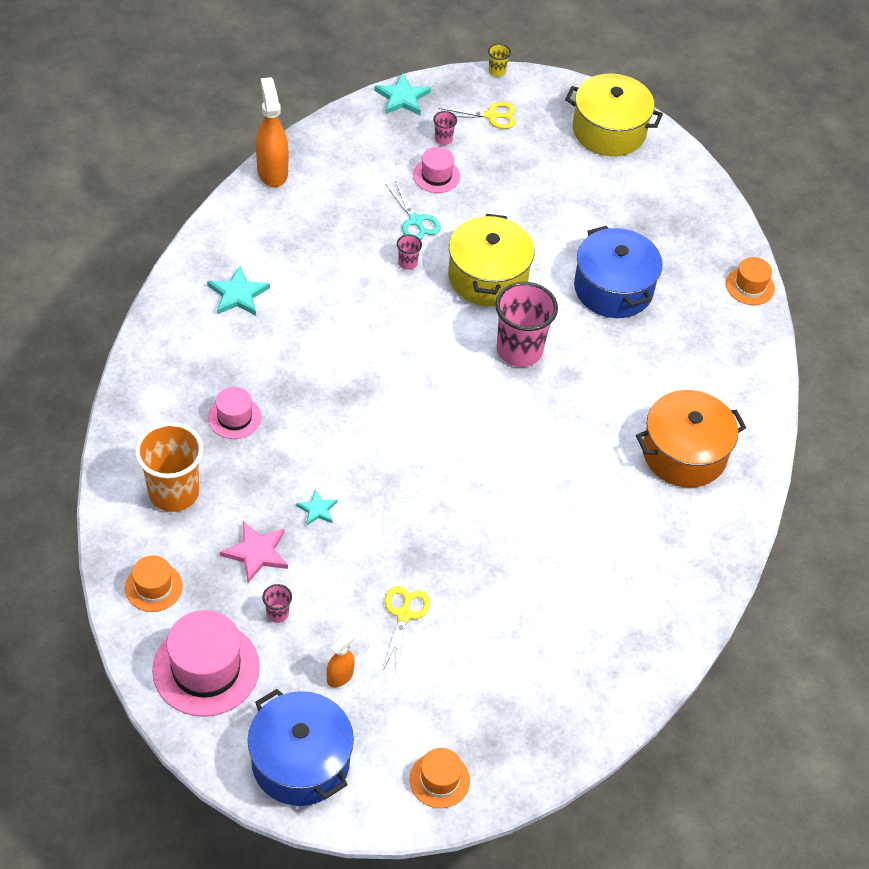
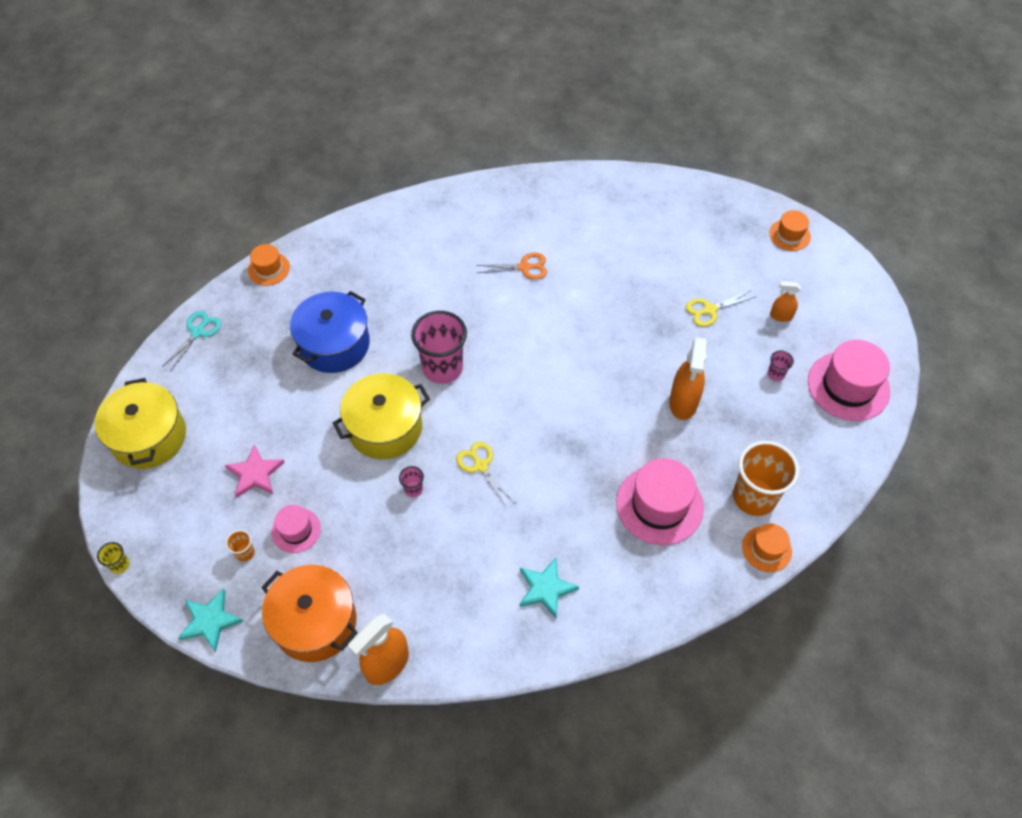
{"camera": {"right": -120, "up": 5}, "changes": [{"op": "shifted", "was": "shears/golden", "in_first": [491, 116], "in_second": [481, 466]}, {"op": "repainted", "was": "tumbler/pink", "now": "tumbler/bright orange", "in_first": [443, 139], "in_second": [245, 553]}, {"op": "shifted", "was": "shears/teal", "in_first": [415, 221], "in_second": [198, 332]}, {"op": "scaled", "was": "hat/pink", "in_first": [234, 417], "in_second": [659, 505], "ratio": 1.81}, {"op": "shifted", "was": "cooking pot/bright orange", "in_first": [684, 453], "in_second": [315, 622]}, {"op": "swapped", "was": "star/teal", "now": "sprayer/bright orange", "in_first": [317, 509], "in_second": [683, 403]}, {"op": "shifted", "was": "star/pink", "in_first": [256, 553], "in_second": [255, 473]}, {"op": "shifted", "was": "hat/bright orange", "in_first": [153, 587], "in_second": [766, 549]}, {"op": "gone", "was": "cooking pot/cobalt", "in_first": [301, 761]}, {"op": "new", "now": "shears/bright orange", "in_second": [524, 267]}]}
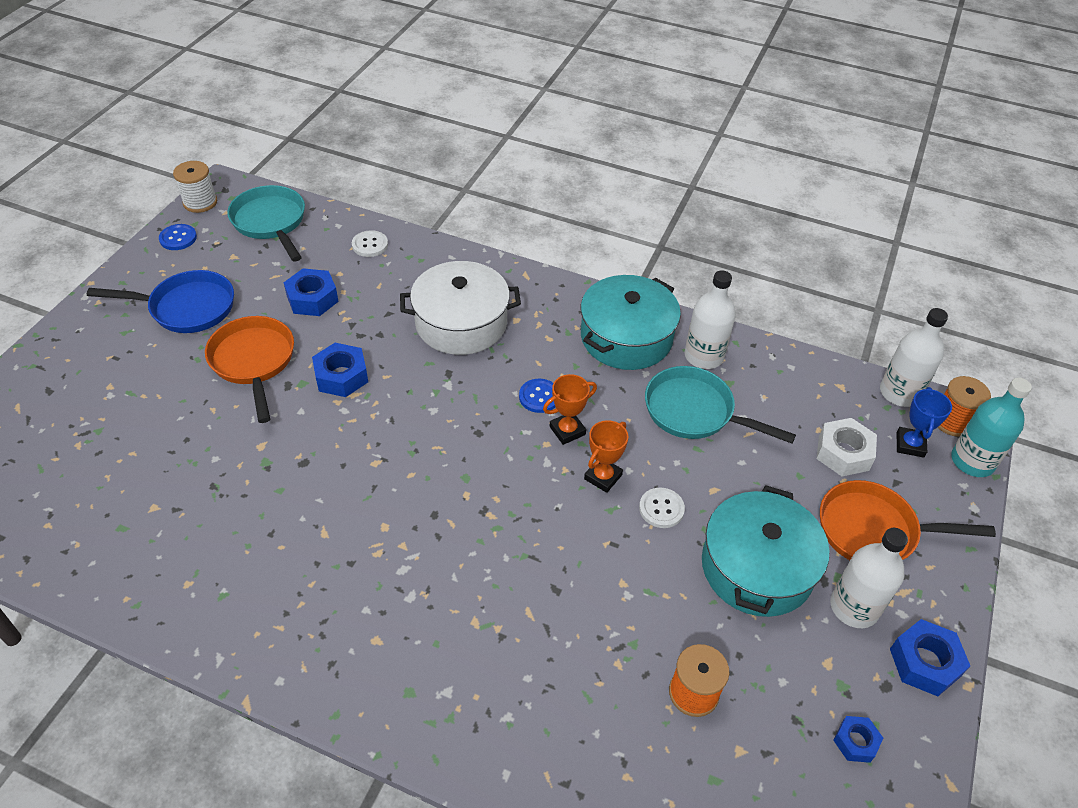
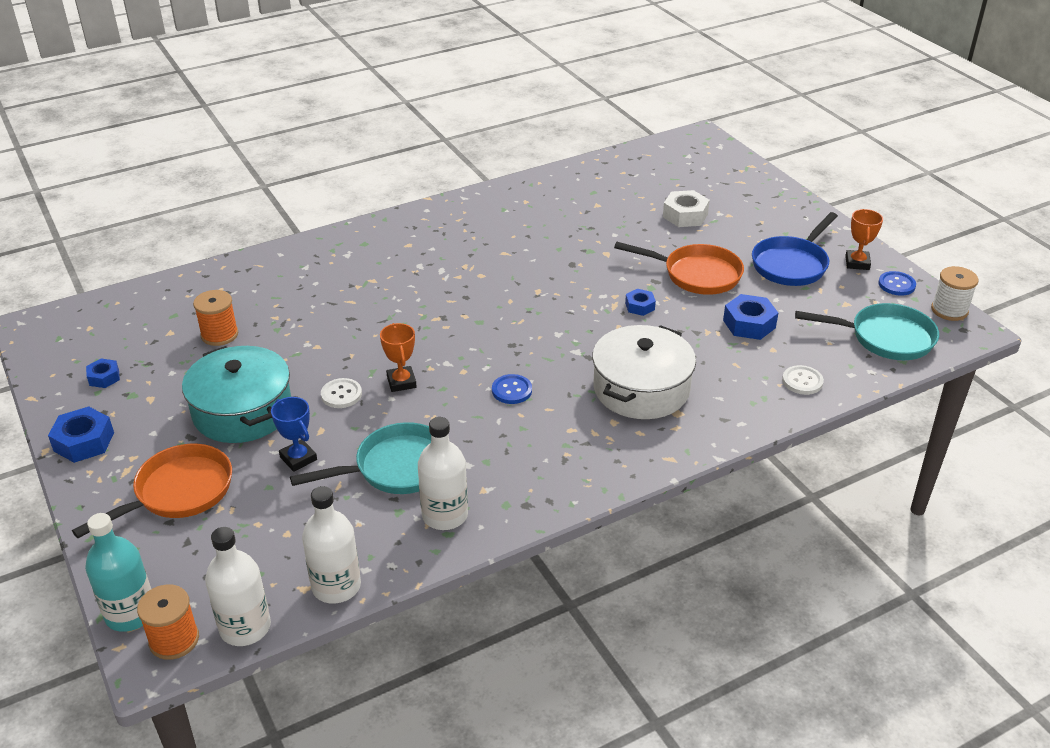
{"camera": {"right": 130, "up": -10}, "changes": [{"op": "gone", "was": "cooking pot/teal", "in_first": [626, 337]}, {"op": "scaled", "was": "nut/cobalt", "in_first": [341, 376], "in_second": [639, 306], "ratio": 0.6}, {"op": "shifted", "was": "prize cup/bright orange", "in_first": [567, 431], "in_second": [857, 263]}, {"op": "shifted", "was": "prize cup/cobalt", "in_first": [910, 445], "in_second": [298, 458]}, {"op": "shifted", "was": "nut/white", "in_first": [843, 453], "in_second": [685, 215]}, {"op": "shifted", "was": "flask/white", "in_first": [854, 607], "in_second": [336, 586]}]}
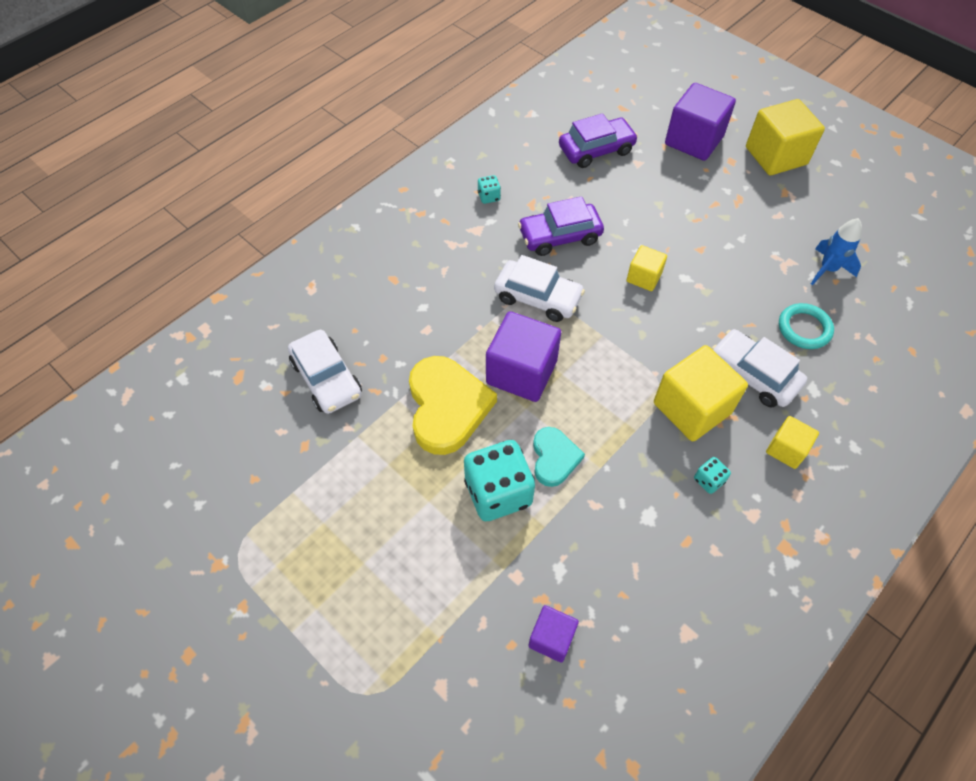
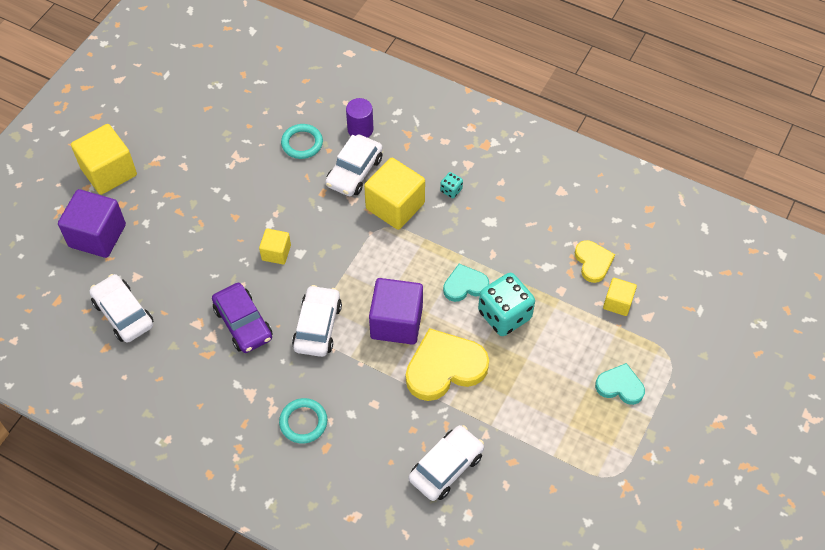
{"camera": {"right": -105, "up": 0}, "changes": [{"op": "repainted", "was": "toy car/purple", "now": "toy car/white", "in_first": [596, 150], "in_second": [123, 313]}, {"op": "gone", "was": "die/teal", "in_first": [489, 197]}, {"op": "gone", "was": "spaceship/cobalt", "in_first": [828, 269]}, {"op": "shifted", "was": "cube/golden", "in_first": [786, 449], "in_second": [617, 303]}, {"op": "swapped", "was": "cube/purple", "now": "heart shape/golden", "in_first": [551, 638], "in_second": [593, 262]}, {"op": "new", "now": "cylinder shape/purple", "in_second": [360, 129]}, {"op": "new", "now": "heart shape/teal", "in_second": [620, 386]}, {"op": "new", "now": "hoop/teal", "in_second": [303, 422]}]}
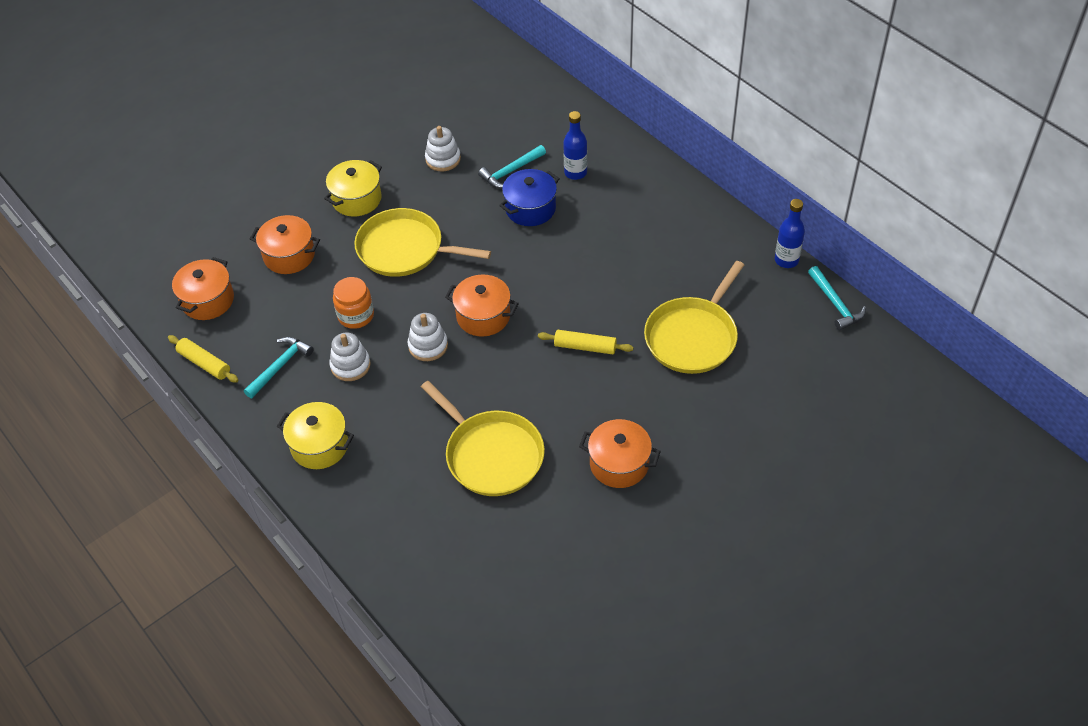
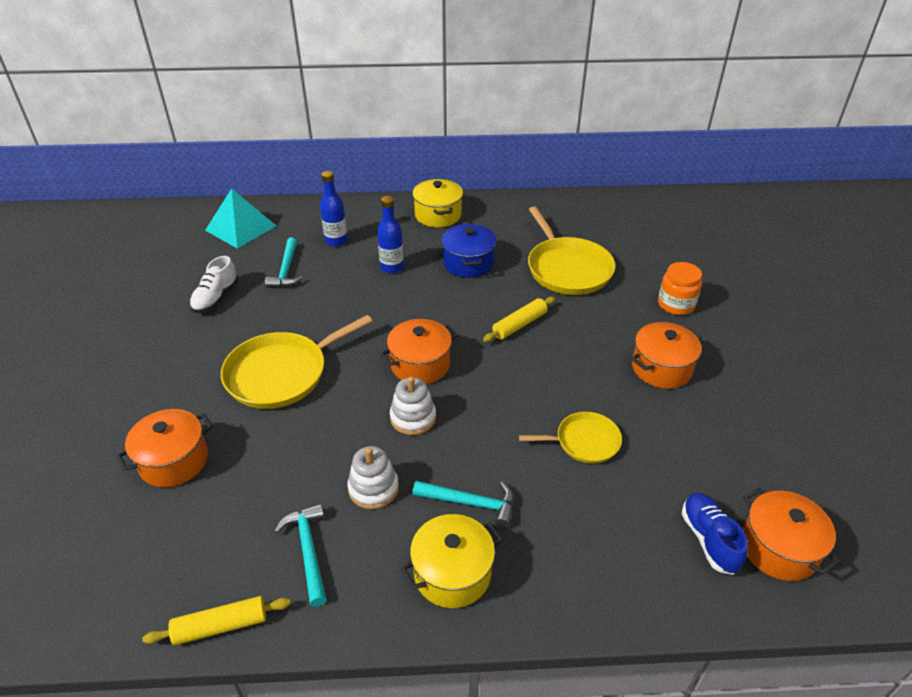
{"camera": {"right": -55, "up": -10}, "changes": [{"op": "swapped", "was": "stacking rings/white", "now": "shoe/white", "in_first": [443, 159], "in_second": [216, 298]}, {"op": "shifted", "was": "cooking pot/golden", "in_first": [356, 199], "in_second": [438, 215]}, {"op": "shifted", "was": "cooking pot/cobalt", "in_first": [530, 208], "in_second": [468, 263]}, {"op": "shifted", "was": "flask/cobalt", "in_first": [786, 260], "in_second": [392, 267]}, {"op": "shifted", "was": "cooking pot/bright orange", "in_first": [207, 300], "in_second": [778, 548]}, {"op": "shifted", "was": "hammer/teal", "in_first": [835, 304], "in_second": [471, 503]}, {"op": "shifted", "was": "jam jar/bright orange", "in_first": [356, 315], "in_second": [676, 304]}, {"op": "scaled", "was": "frying pan/golden", "in_first": [491, 454], "in_second": [584, 441], "ratio": 0.58}, {"op": "new", "now": "pyramid shape/teal", "in_second": [241, 228]}, {"op": "new", "now": "shoe/cobalt", "in_second": [709, 539]}]}
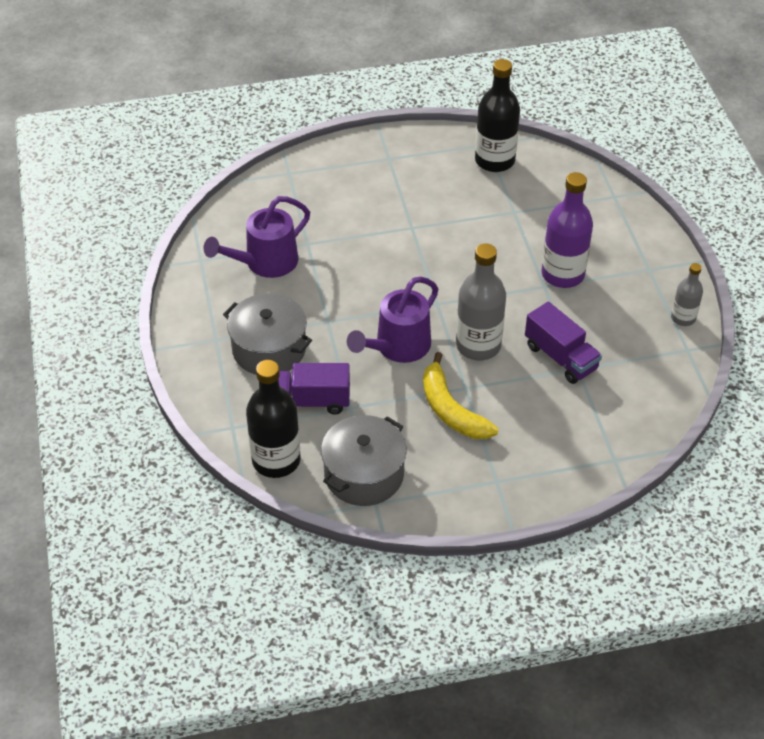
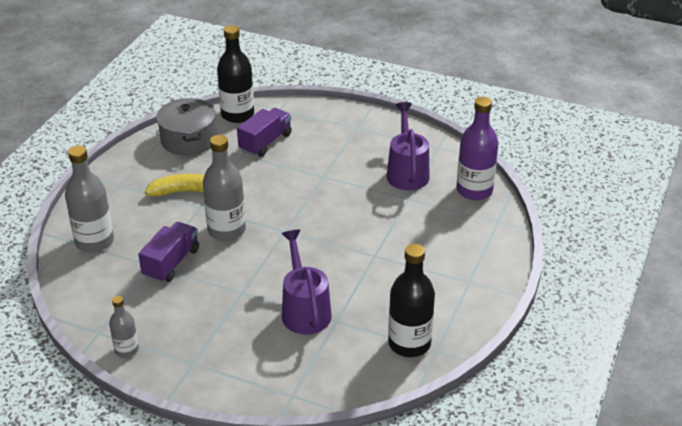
{"camera": {"right": 125, "up": -10}, "changes": [{"op": "shifted", "was": "flask/purple", "in_first": [562, 274], "in_second": [474, 190]}, {"op": "shifted", "was": "sprinkling can/purple", "in_first": [397, 347], "in_second": [304, 310]}, {"op": "gone", "was": "cooking pot/ash-grey", "in_first": [269, 349]}, {"op": "rotated", "was": "toy truck/purple", "in_first": [560, 357], "in_second": [171, 263], "clockwise": 120}, {"op": "new", "now": "flask/ash-grey", "in_second": [94, 241]}]}
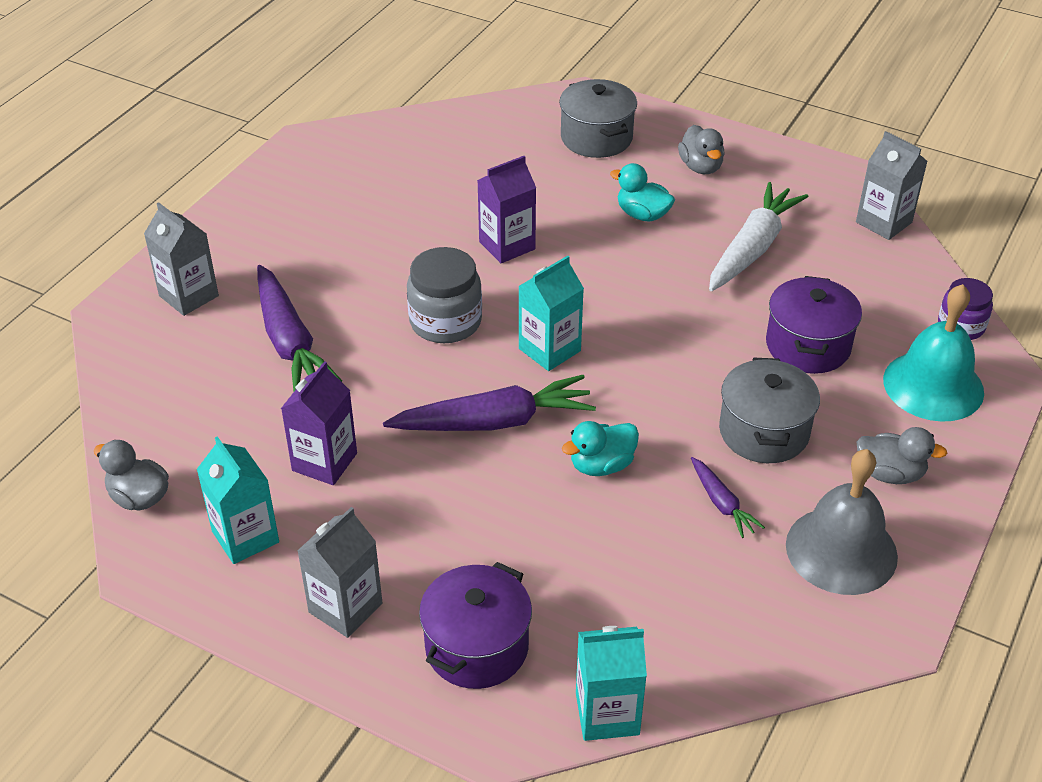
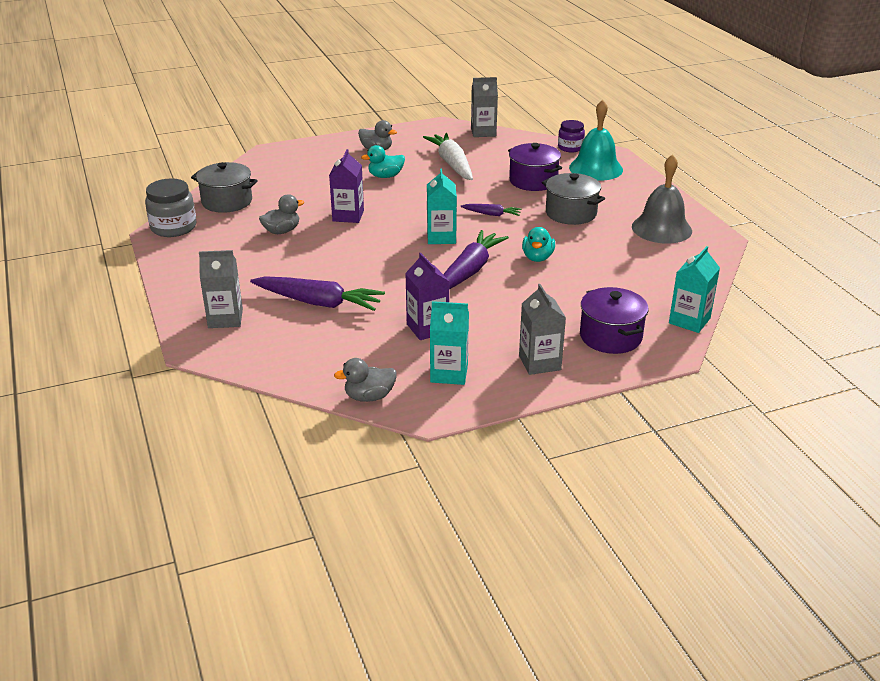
{"camera": {"right": -50, "up": -10}, "changes": [{"op": "shifted", "was": "cooking pot/ash-grey", "in_first": [596, 138], "in_second": [227, 202]}, {"op": "shifted", "was": "jam jar/ash-grey", "in_first": [445, 322], "in_second": [173, 227]}, {"op": "shifted", "was": "duck/ash-grey", "in_first": [890, 474], "in_second": [282, 231]}, {"op": "shifted", "was": "root vegetable/purple", "in_first": [722, 503], "in_second": [491, 214]}]}
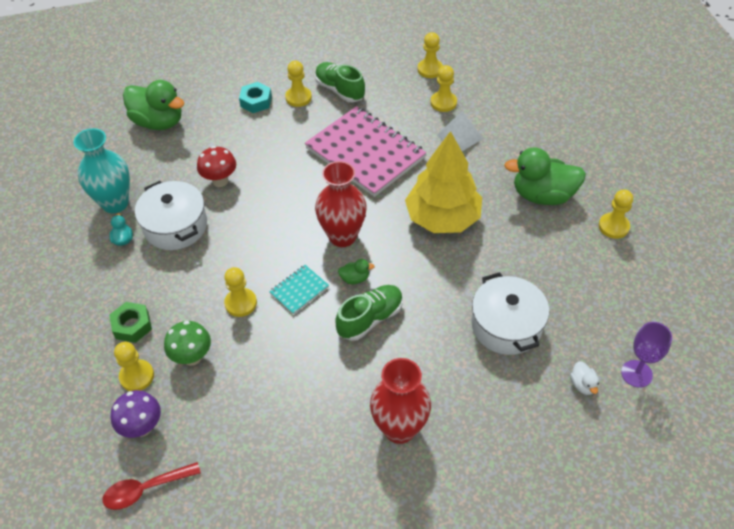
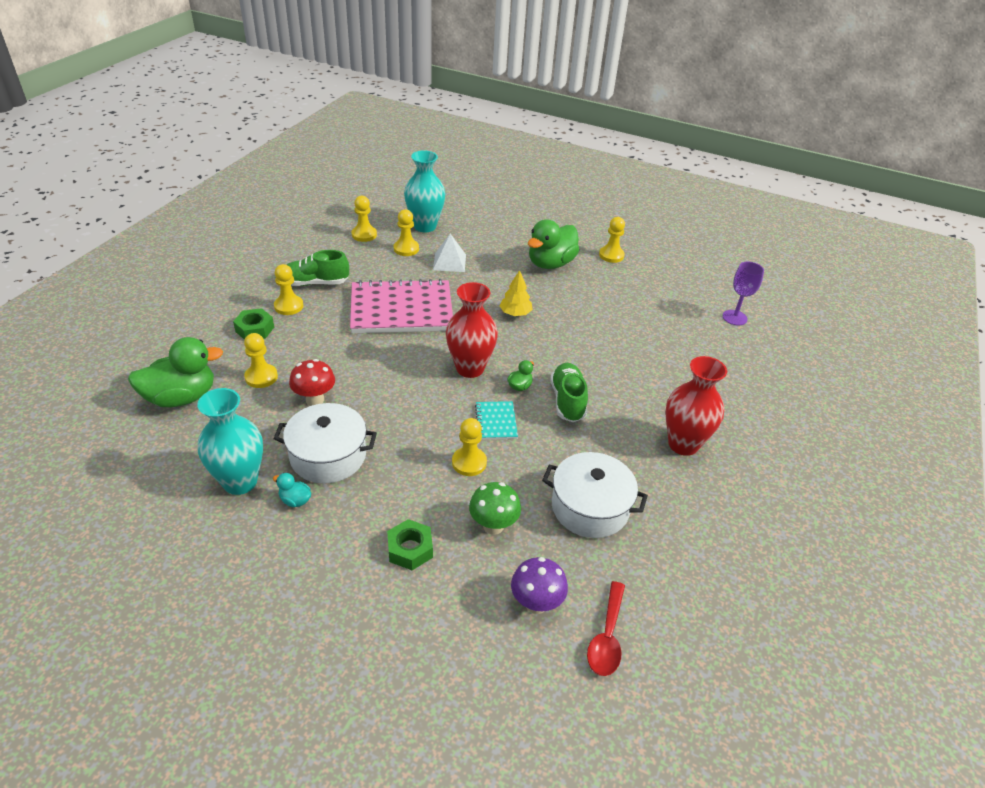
{"camera": {"right": -55, "up": -10}, "changes": [{"op": "repainted", "was": "nut/teal", "now": "nut/leaf-green", "in_first": [256, 101], "in_second": [255, 329]}, {"op": "scaled", "was": "fir tree/golden", "in_first": [443, 218], "in_second": [515, 313], "ratio": 0.46}, {"op": "shifted", "was": "cooking pot/white", "in_first": [506, 325], "in_second": [590, 507]}, {"op": "shifted", "was": "chess pawn/golden", "in_first": [137, 376], "in_second": [261, 377]}, {"op": "gone", "was": "duck/white", "in_first": [582, 385]}, {"op": "new", "now": "tall vase/teal", "in_second": [425, 226]}]}
